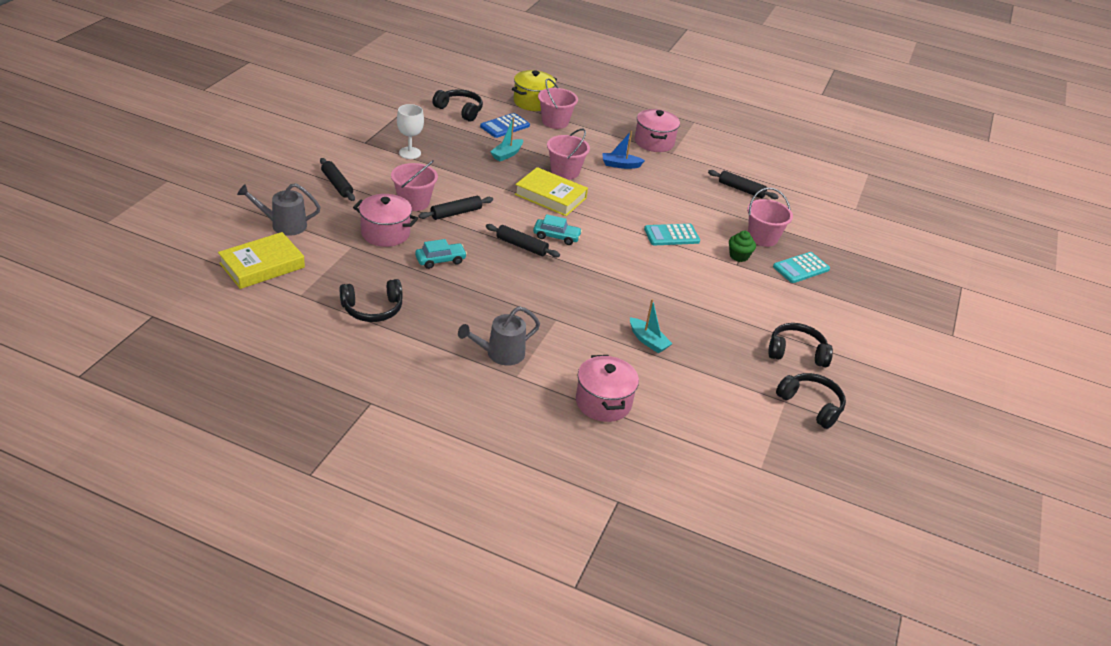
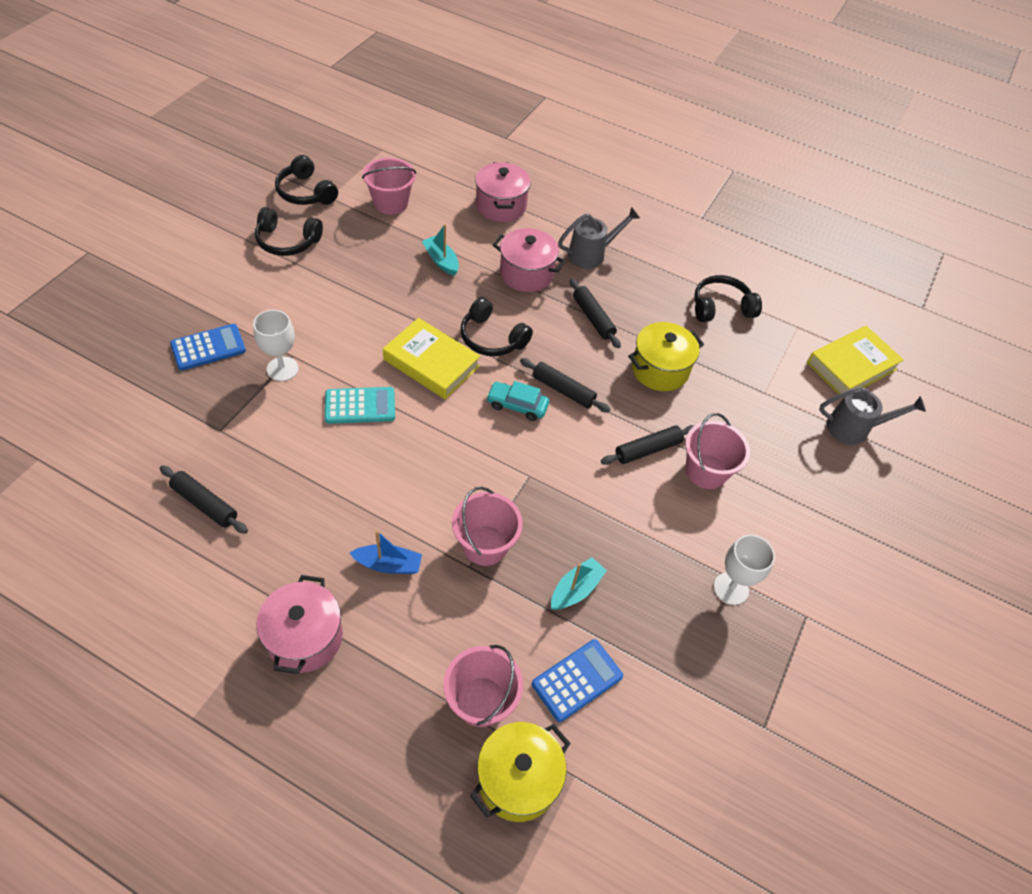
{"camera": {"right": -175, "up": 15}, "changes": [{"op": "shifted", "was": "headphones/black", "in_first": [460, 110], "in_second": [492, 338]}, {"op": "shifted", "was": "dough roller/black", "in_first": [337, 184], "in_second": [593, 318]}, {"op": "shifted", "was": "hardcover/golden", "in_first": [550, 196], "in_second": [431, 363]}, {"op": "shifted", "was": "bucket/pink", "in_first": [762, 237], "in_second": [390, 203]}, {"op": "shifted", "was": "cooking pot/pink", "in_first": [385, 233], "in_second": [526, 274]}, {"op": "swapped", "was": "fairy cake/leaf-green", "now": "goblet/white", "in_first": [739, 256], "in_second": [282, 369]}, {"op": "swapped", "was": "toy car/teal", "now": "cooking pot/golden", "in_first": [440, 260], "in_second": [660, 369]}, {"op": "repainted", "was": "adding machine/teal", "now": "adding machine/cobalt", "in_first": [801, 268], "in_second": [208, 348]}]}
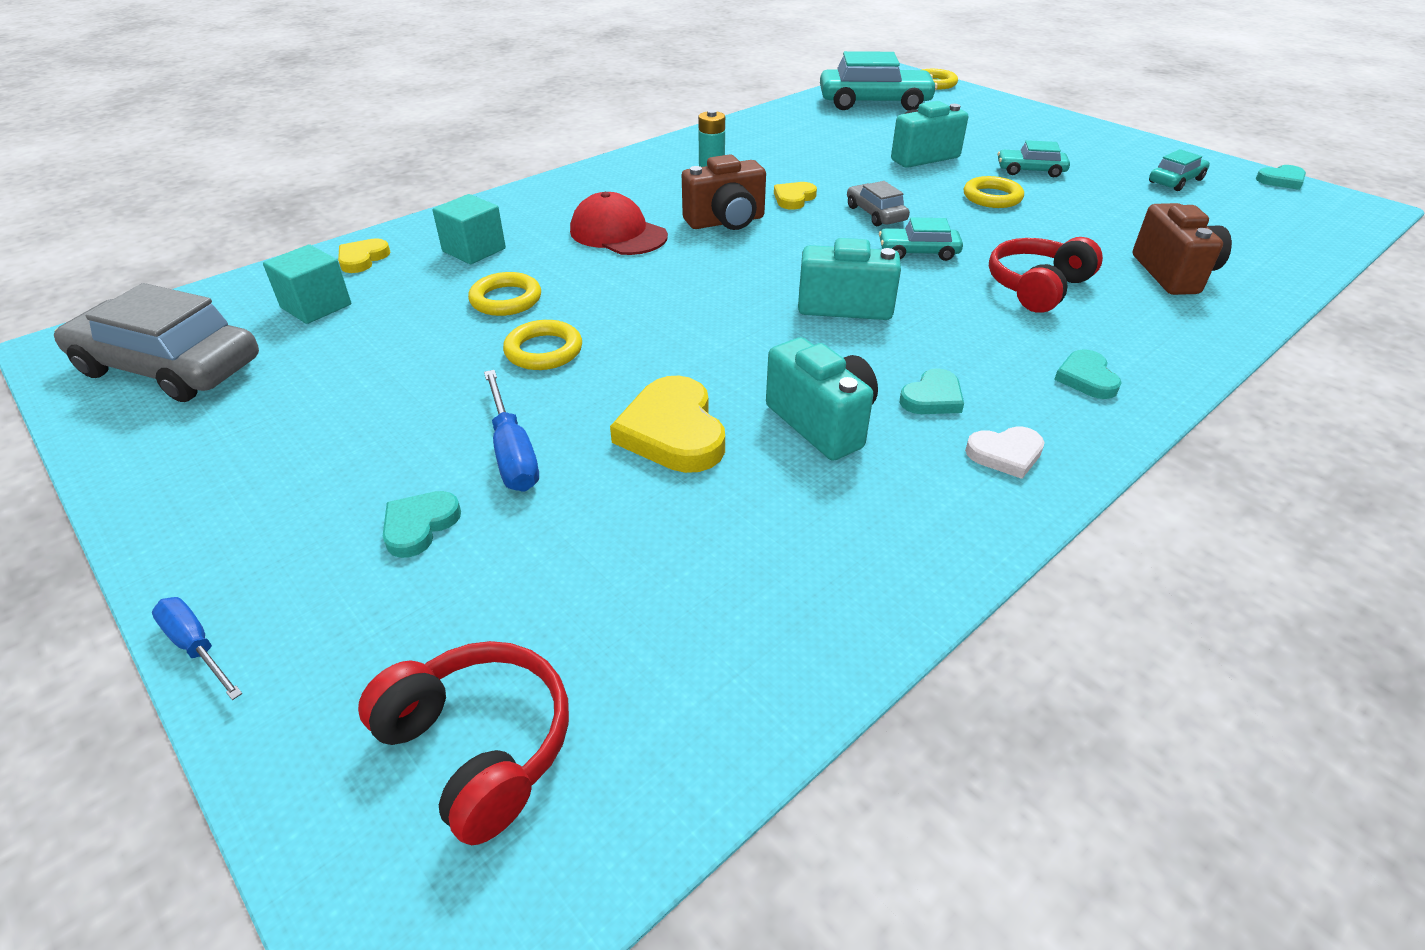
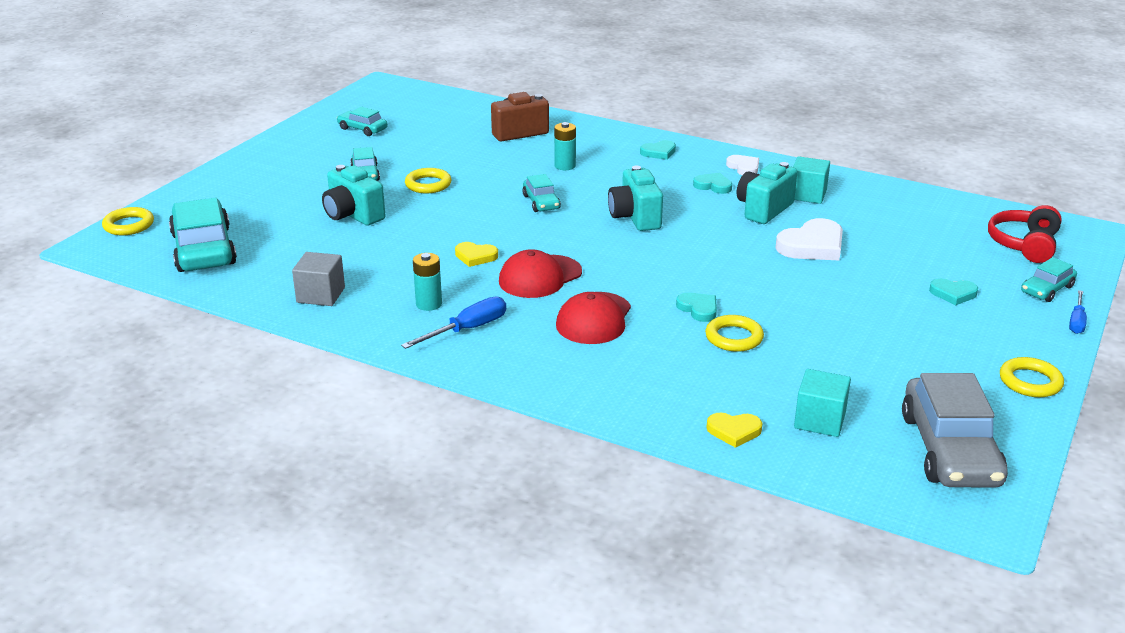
{"camera": {"right": -110, "up": -10}, "changes": [{"op": "swapped", "was": "camera/russet", "now": "baseball cap/crimson", "in_first": [726, 222], "in_second": [540, 277]}, {"op": "shifted", "was": "heart shape/teal", "in_first": [1281, 180], "in_second": [698, 309]}, {"op": "gone", "was": "toy car/ash-grey", "in_first": [875, 214]}, {"op": "shifted", "was": "cube/teal", "in_first": [474, 250], "in_second": [807, 195]}, {"op": "swapped", "was": "headphones/crimson", "now": "power cell/teal", "in_first": [1037, 287], "in_second": [565, 166]}, {"op": "shifted", "was": "hoop/golden", "in_first": [544, 351], "in_second": [1030, 382]}, {"op": "shifted", "was": "hand screwdriver/cobalt", "in_first": [512, 453], "in_second": [467, 329]}, {"op": "repainted", "was": "heart shape/golden", "now": "heart shape/white", "in_first": [673, 431], "in_second": [812, 246]}, {"op": "new", "now": "cube/ash-grey", "in_second": [321, 295]}, {"op": "new", "now": "toy car/teal", "in_second": [1047, 289]}]}
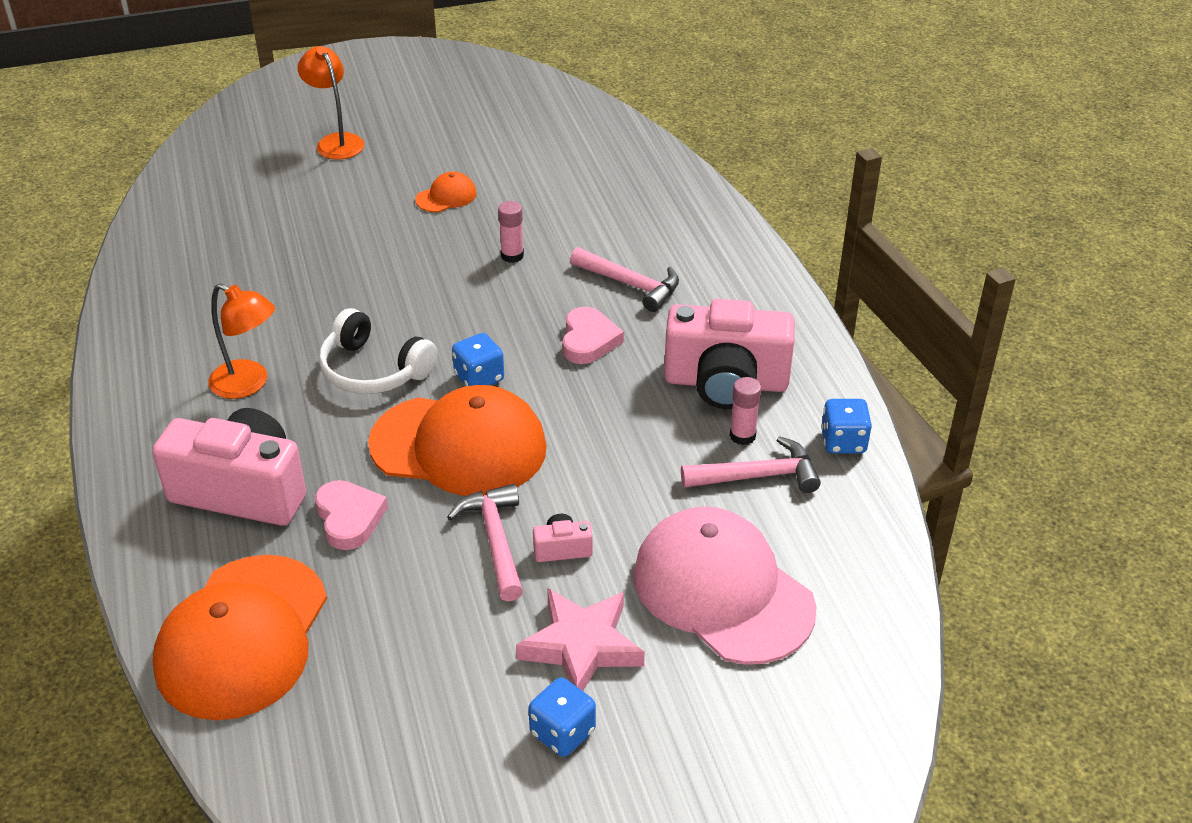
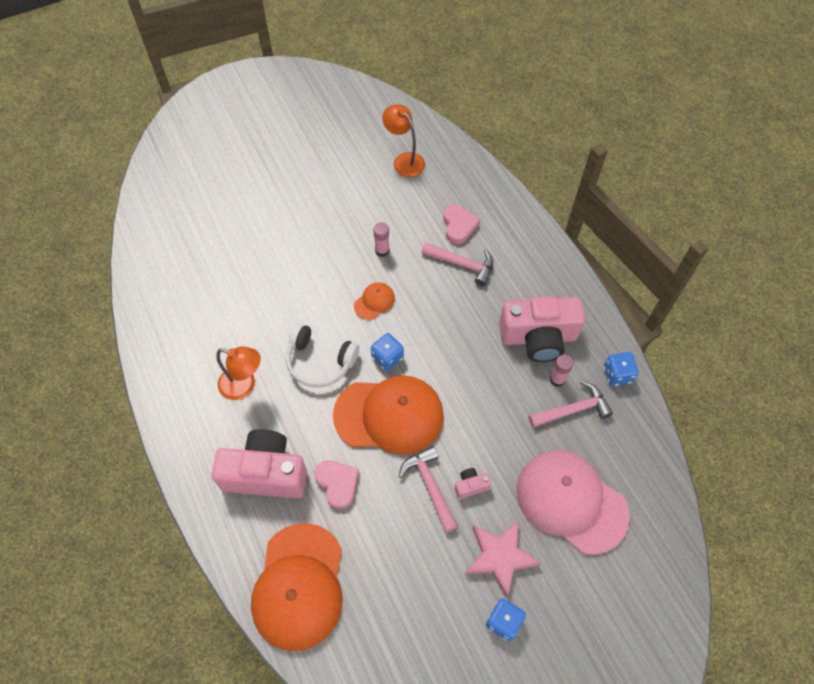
{"camera": {"right": -10, "up": 20}, "changes": [{"op": "shifted", "was": "desk lamp/bright orange", "in_first": [336, 141], "in_second": [404, 160]}, {"op": "shifted", "was": "baseball cap/bright orange", "in_first": [446, 196], "in_second": [374, 302]}, {"op": "shifted", "was": "heart shape/pink", "in_first": [588, 340], "in_second": [458, 226]}]}
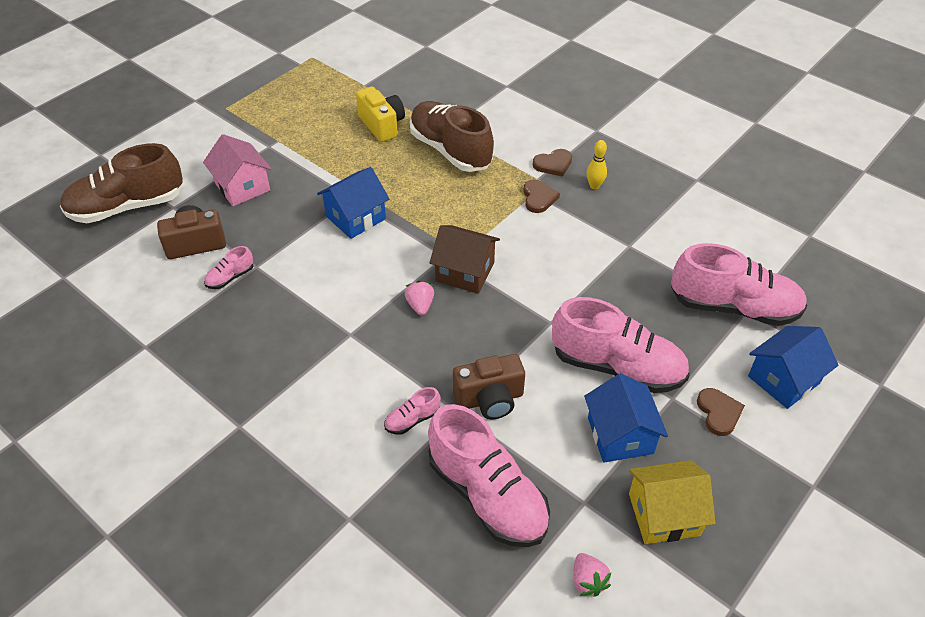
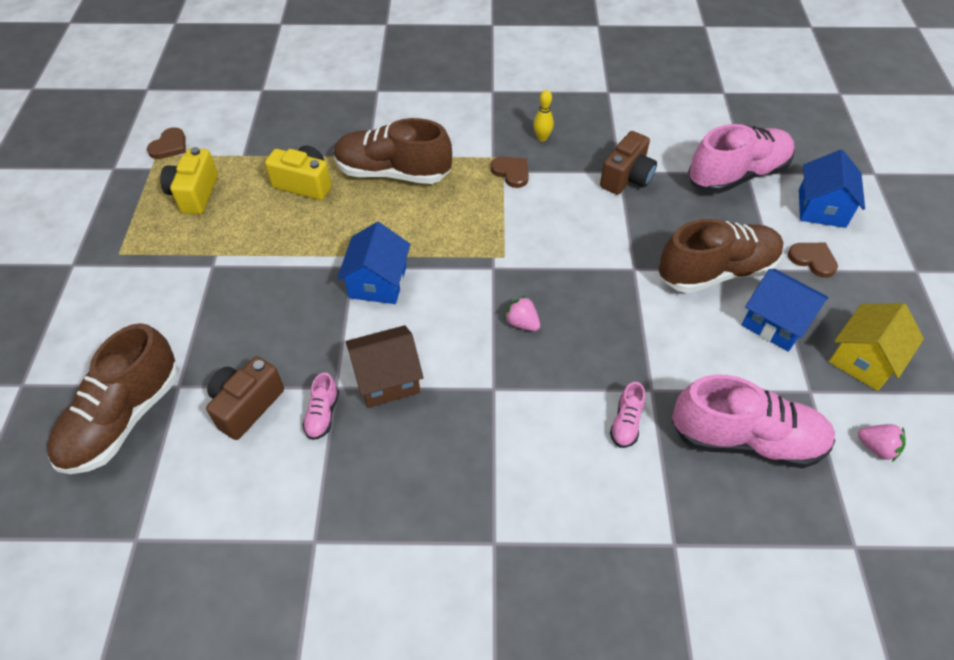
{"camera": {"right": -40, "up": 5}, "changes": [{"op": "gone", "was": "toy house/pink", "in_first": [242, 187]}, {"op": "shifted", "was": "heart shape/russet", "in_first": [553, 164], "in_second": [169, 146]}, {"op": "shifted", "was": "toy house/russet", "in_first": [465, 272], "in_second": [387, 379]}, {"op": "repainted", "was": "shoe/pink", "now": "shoe/russet", "in_first": [617, 367], "in_second": [716, 272]}, {"op": "shifted", "was": "camera/russet", "in_first": [490, 399], "in_second": [626, 178]}, {"op": "new", "now": "camera/golden", "in_second": [194, 194]}]}
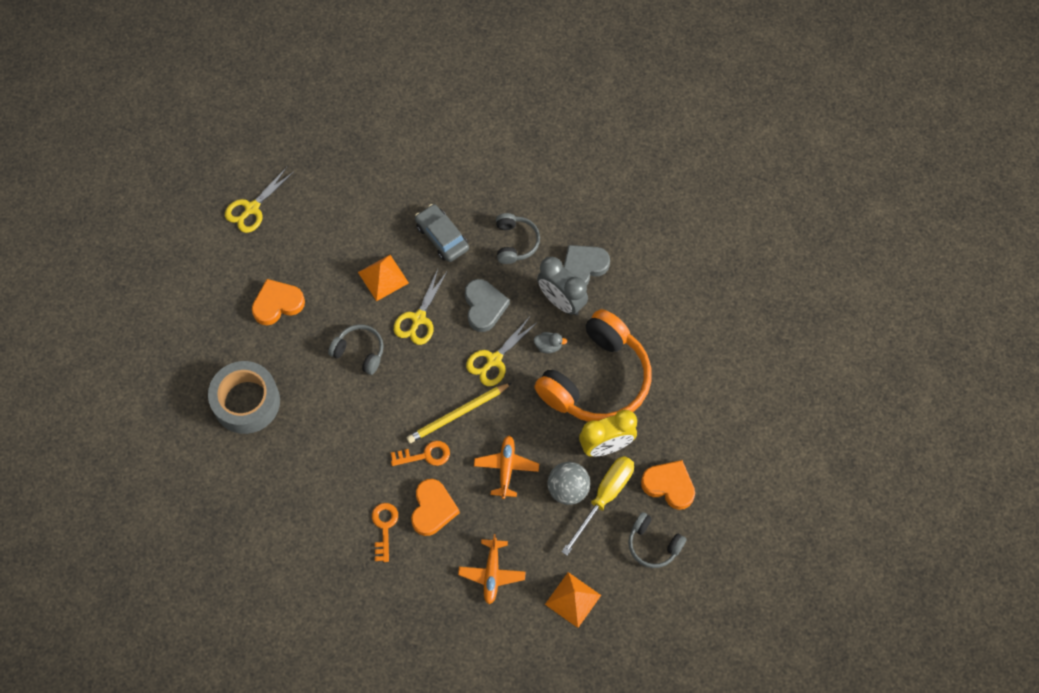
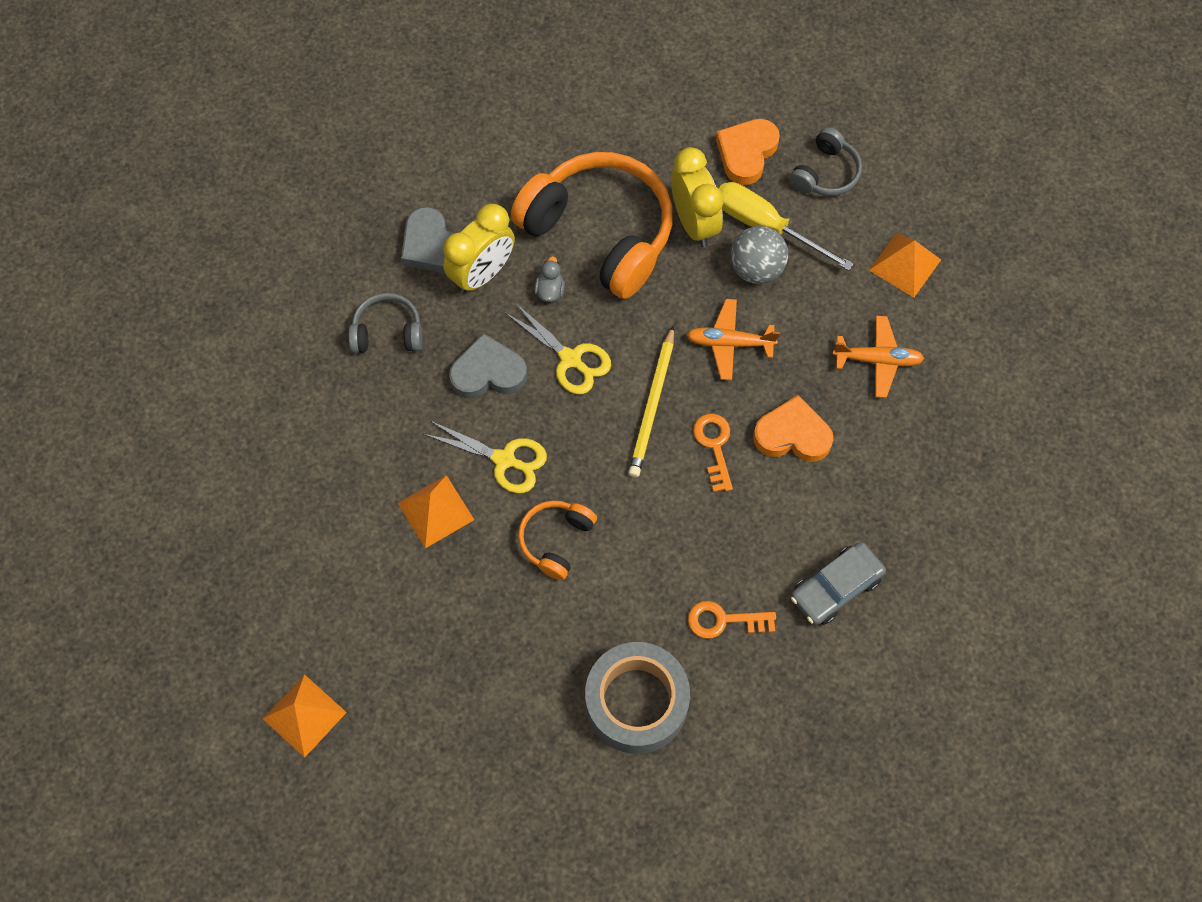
{"camera": {"right": -90, "up": 0}, "changes": [{"op": "swapped", "was": "shears/golden", "now": "pyramid shape/bright orange", "in_first": [252, 208], "in_second": [304, 715]}, {"op": "shifted", "was": "toy car/ash-grey", "in_first": [442, 237], "in_second": [836, 587]}, {"op": "repainted", "was": "clock/ash-grey", "now": "clock/golden", "in_first": [561, 301], "in_second": [482, 274]}, {"op": "gone", "was": "heart shape/bright orange", "in_first": [277, 304]}, {"op": "repainted", "was": "headphones/ash-grey", "now": "headphones/bright orange", "in_first": [359, 352], "in_second": [556, 540]}, {"op": "rotated", "was": "lead pencil/golden", "in_first": [457, 414], "in_second": [652, 405], "clockwise": 45}, {"op": "shifted", "was": "door key/bright orange", "in_first": [384, 527], "in_second": [723, 620]}]}
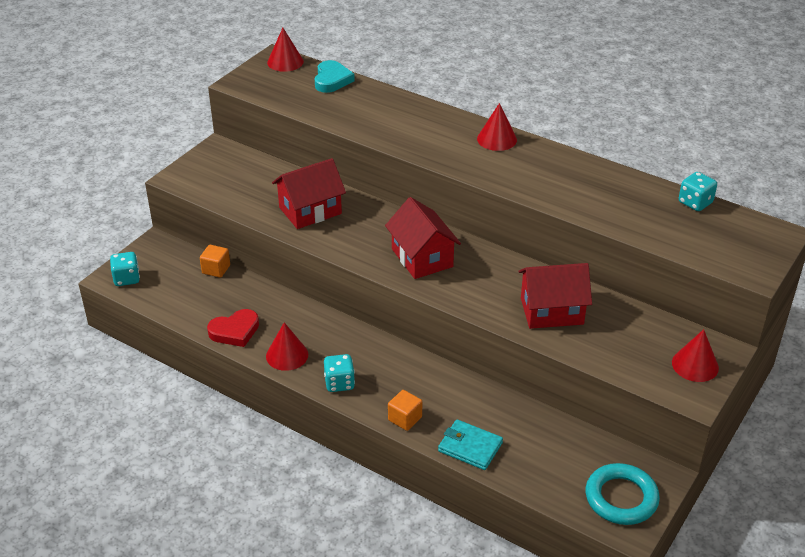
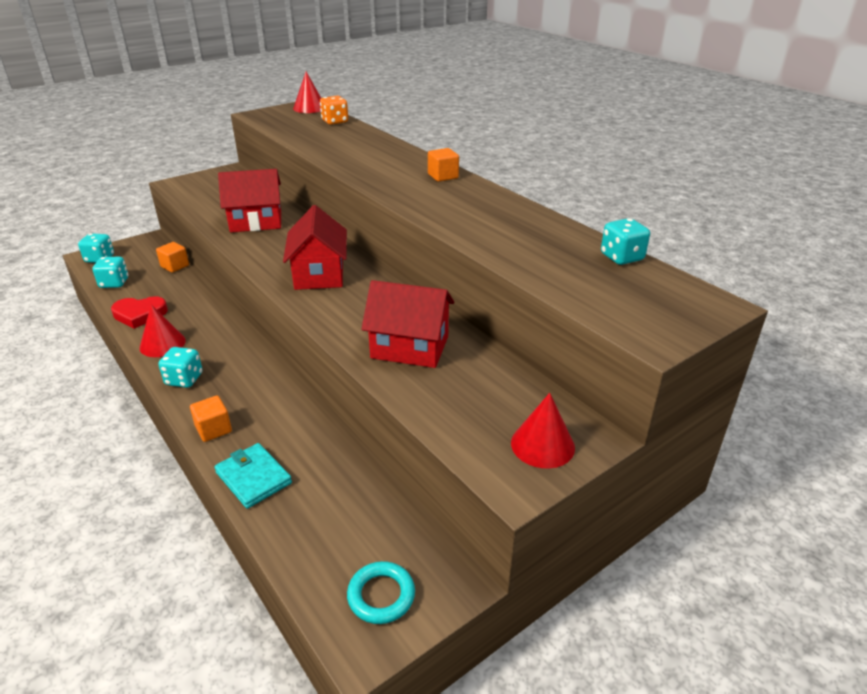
{"camera": {"right": 20, "up": -5}, "changes": [{"op": "swapped", "was": "heart shape/teal", "now": "die/bright orange", "in_first": [332, 80], "in_second": [335, 122]}, {"op": "swapped", "was": "cone/crimson", "now": "cube/bright orange", "in_first": [497, 139], "in_second": [443, 176]}, {"op": "scaled", "was": "hoop/teal", "in_first": [621, 498], "in_second": [381, 595], "ratio": 0.66}, {"op": "new", "now": "die/teal", "in_second": [114, 283]}]}
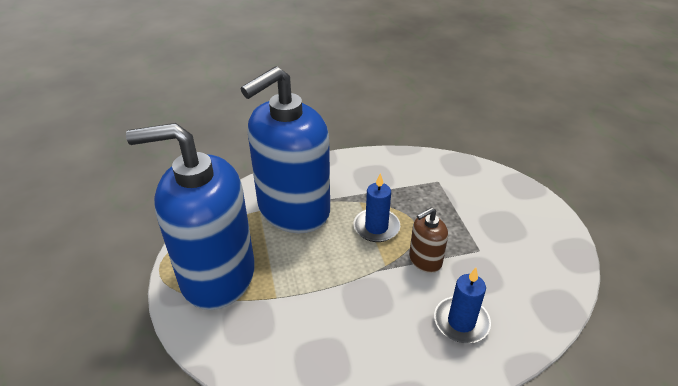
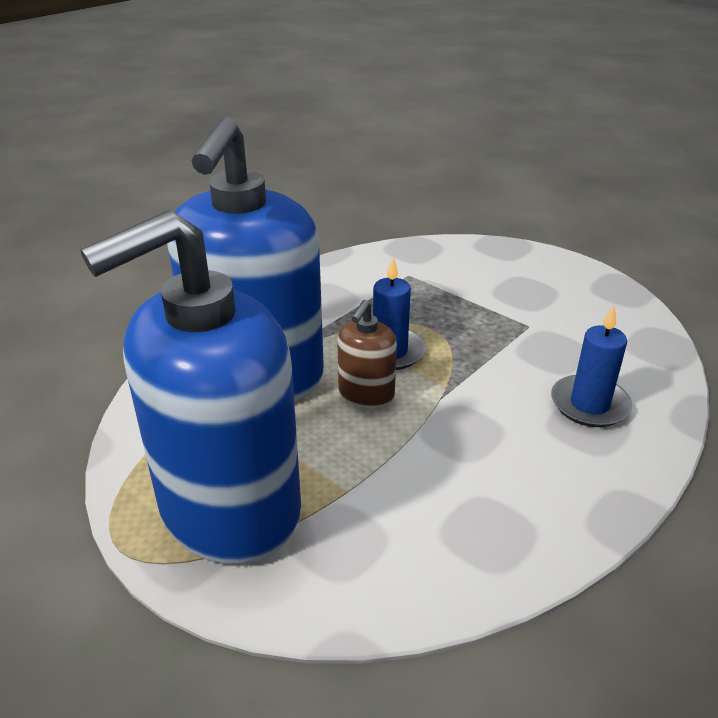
{"camera": {"right": -35, "up": -5}, "changes": [{"op": "shifted", "was": "soap pump/russet", "in_first": [425, 260], "in_second": [366, 394]}]}
